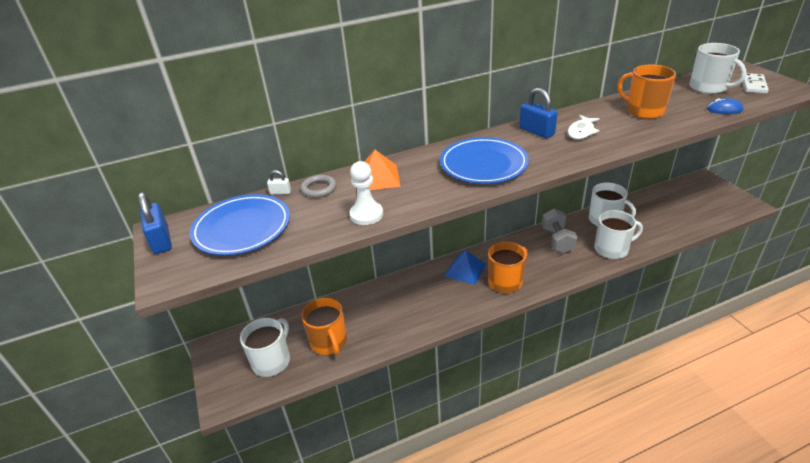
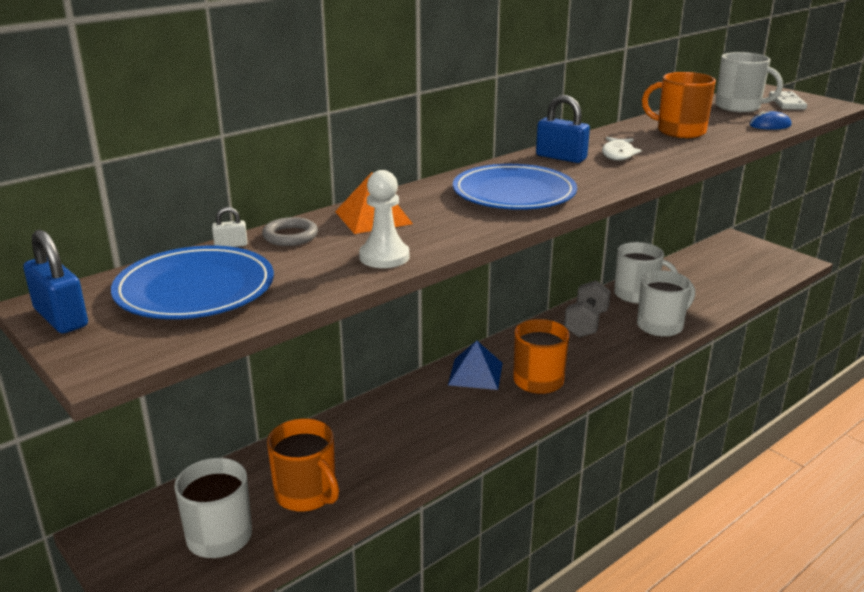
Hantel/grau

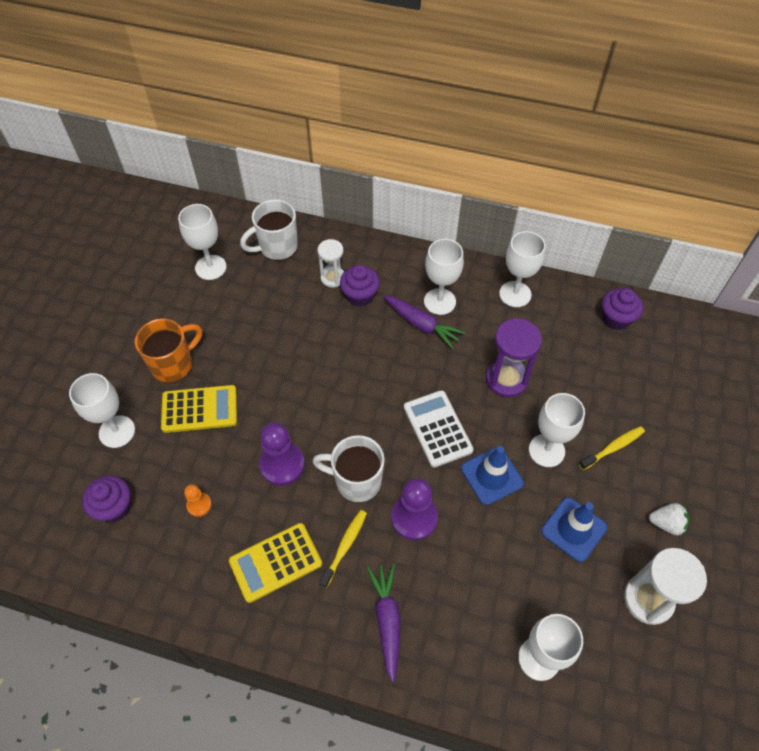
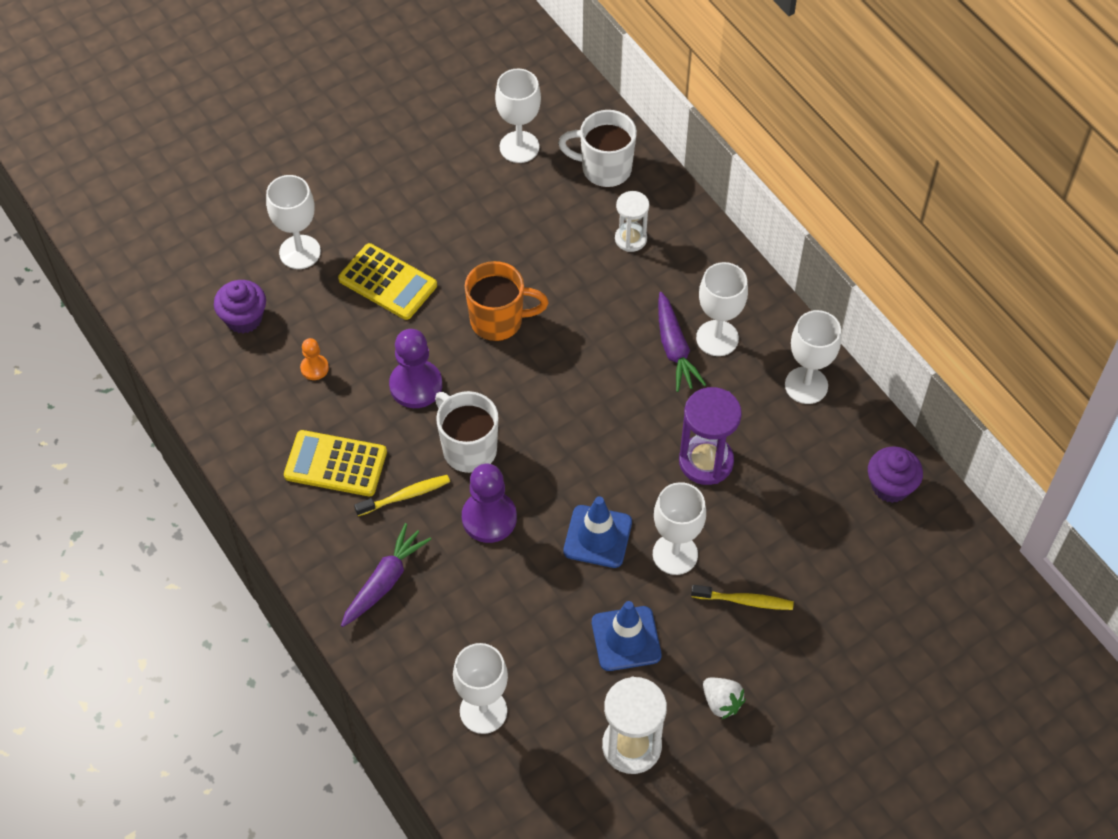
Muffin/lila (no. 2 from left in the first image); Tasse/orange; Taschenrechner/weiß

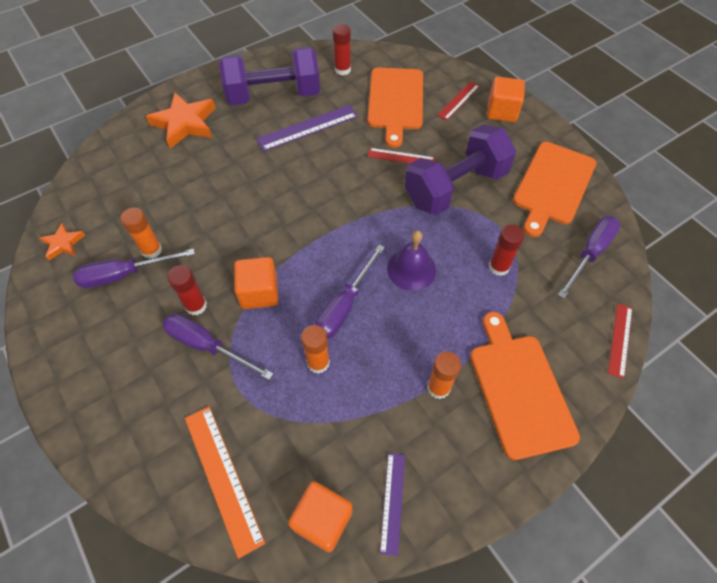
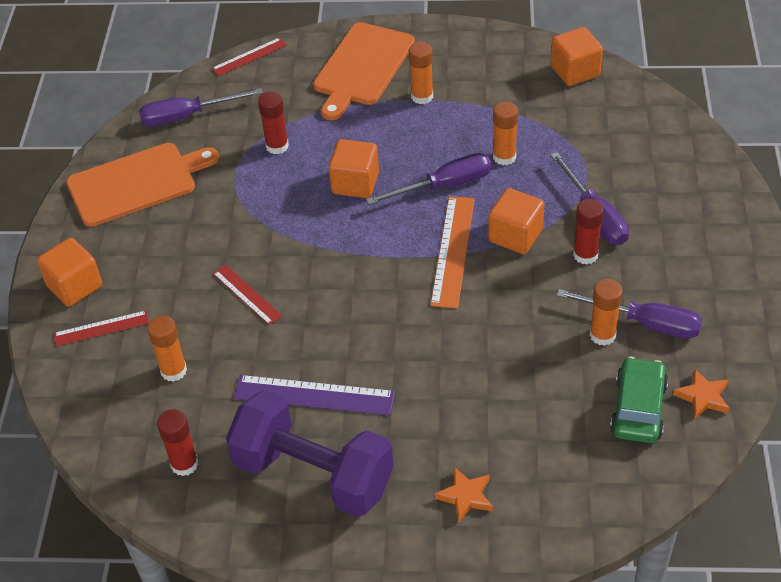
Klebestift/orange (no. 1 from left); Stern/orange (no. 1 from left); Hantel/lila (no. 2 from left in the first image); Kubus/orange (no. 2 from left); Lineal/orange; Lineal/lila (no. 2 from left in the first image); Auto/grün

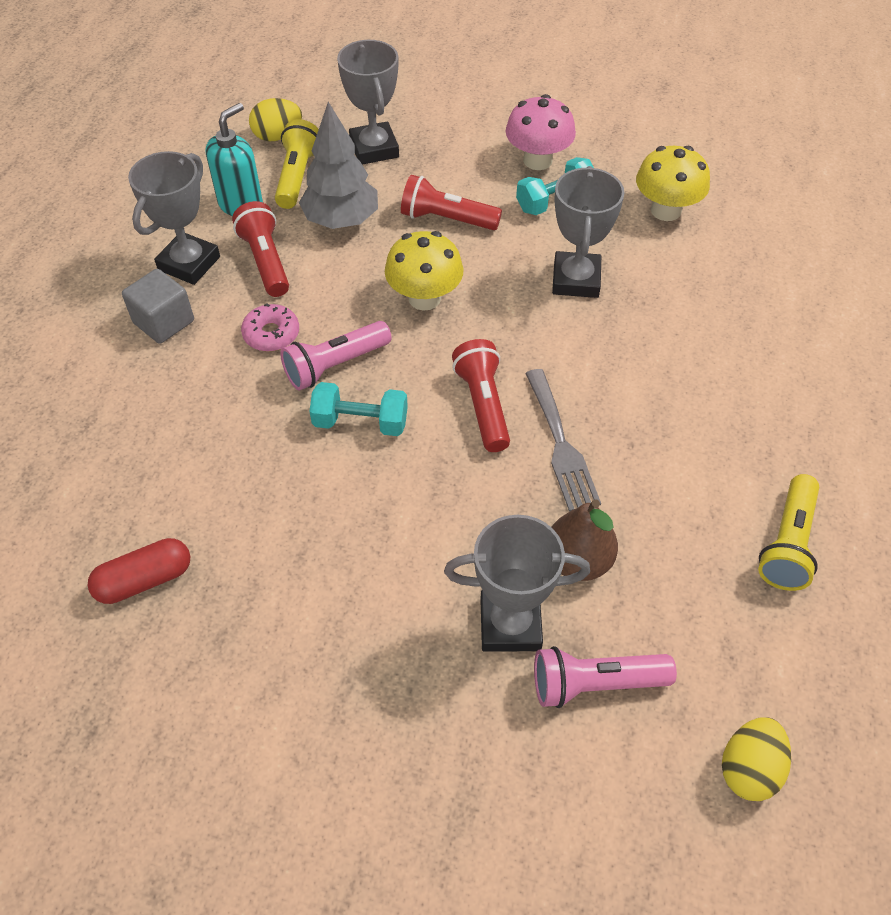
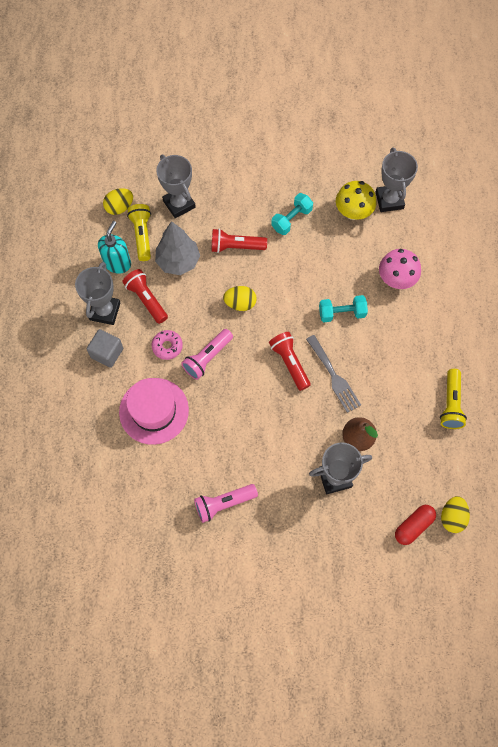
Pilz/rosa; Pokal/grau (no. 4 from left); Ei/gelb (no. 2 from left); Hantel/türkis (no. 2 from left); Kapsel/rot; Taschenlampe/rosa (no. 2 from left); Hut/rosa

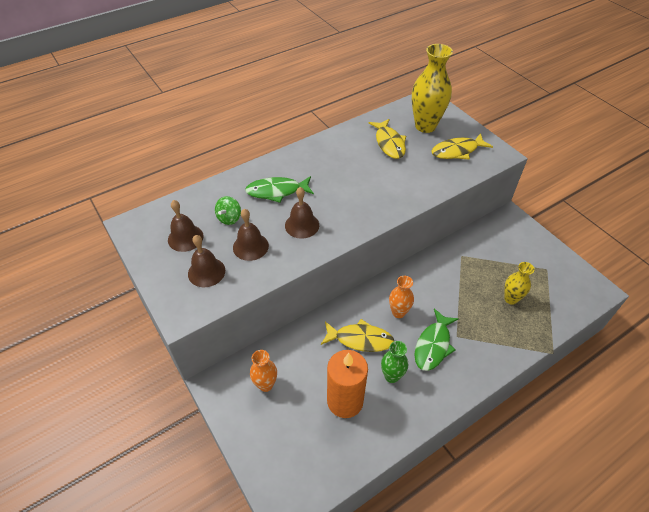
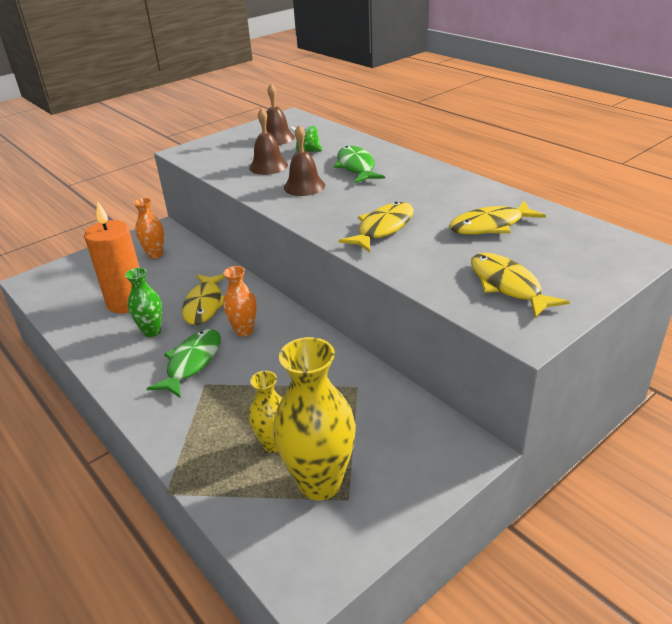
Vase/gelb (no. 2 from left); Glocke/braun (no. 2 from left in the first image); Fisch/grün (no. 1 from left); Fisch/gelb (no. 2 from left)

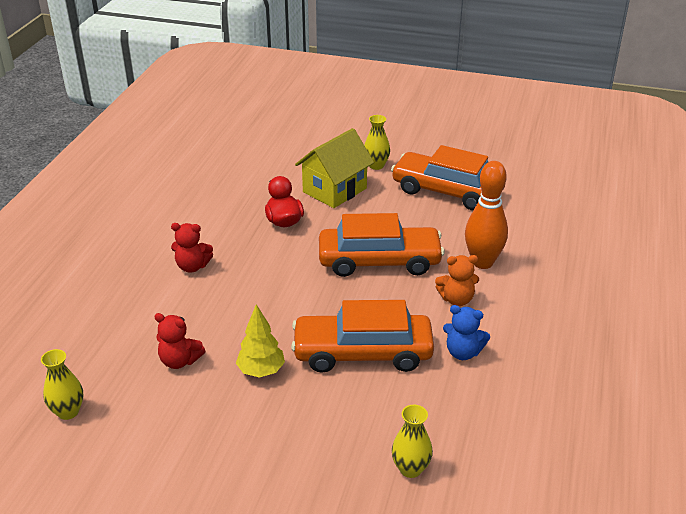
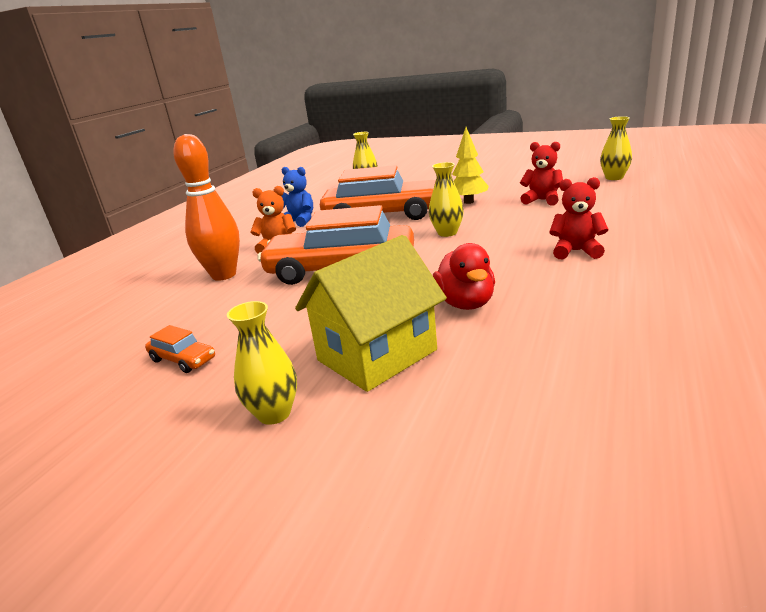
Auto/orange (no. 1 from left); Vase/gelb (no. 3 from left)

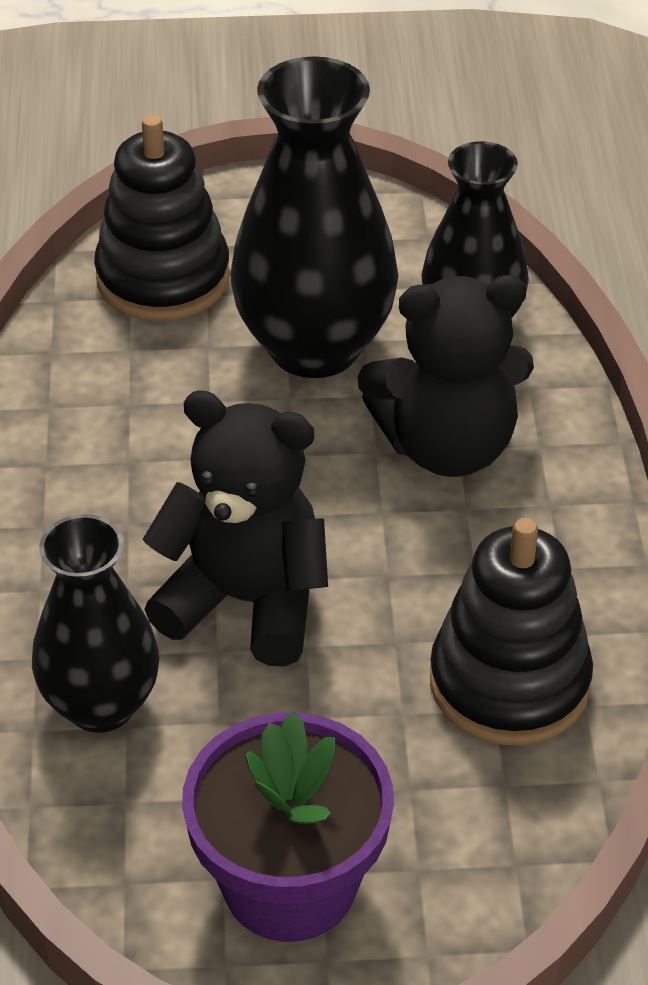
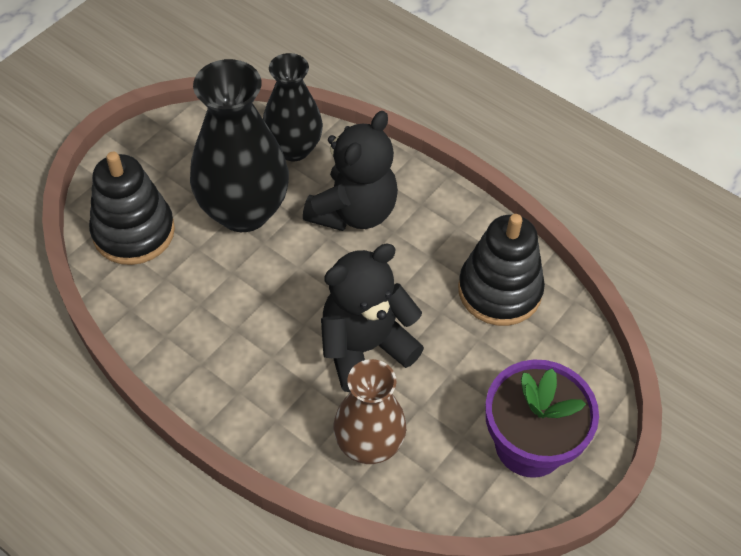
Vase/braun

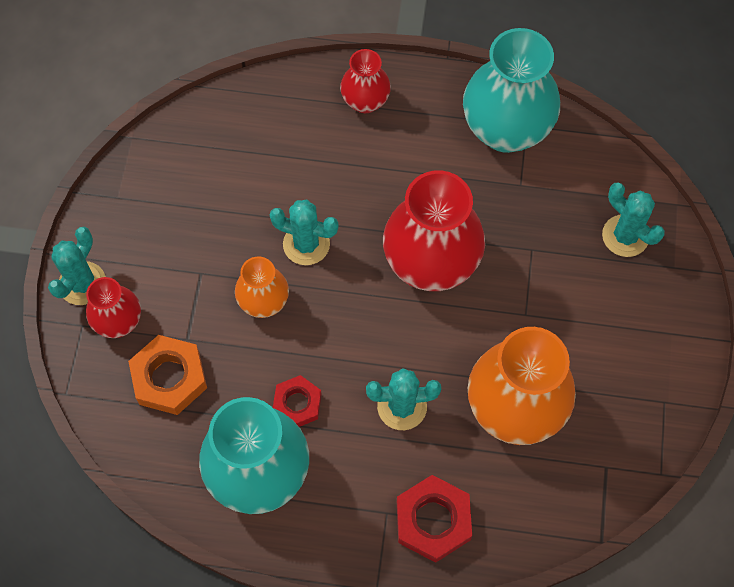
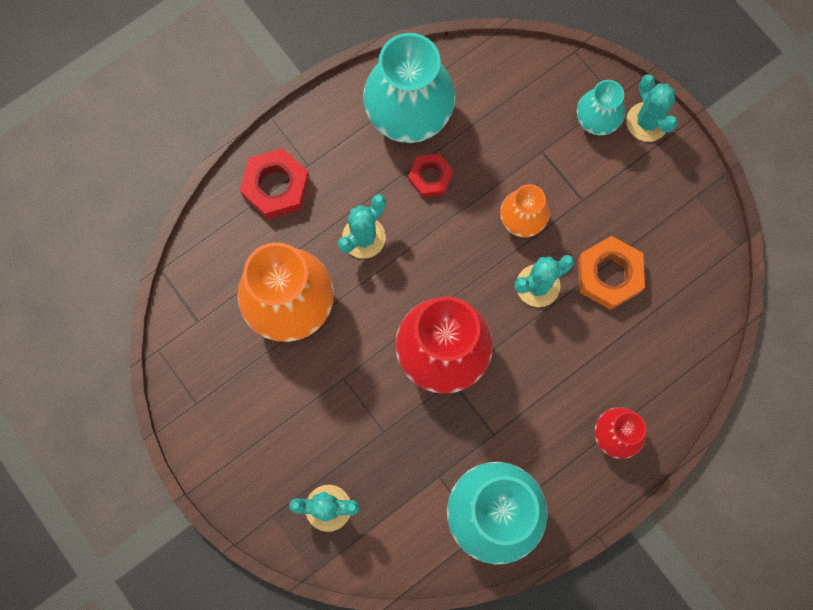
Vase/türkis (no. 3 from left); Sechskantmutter/orange

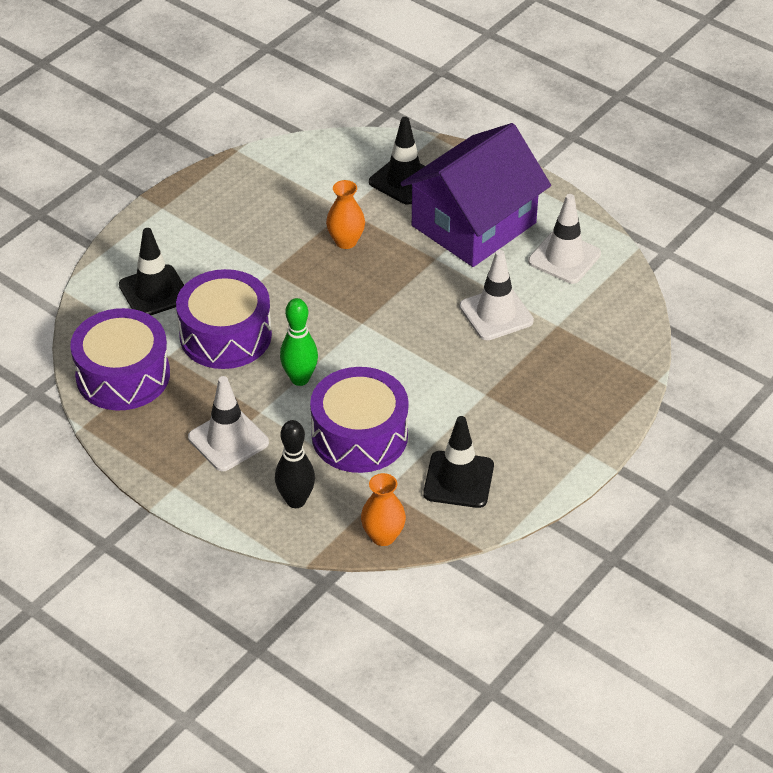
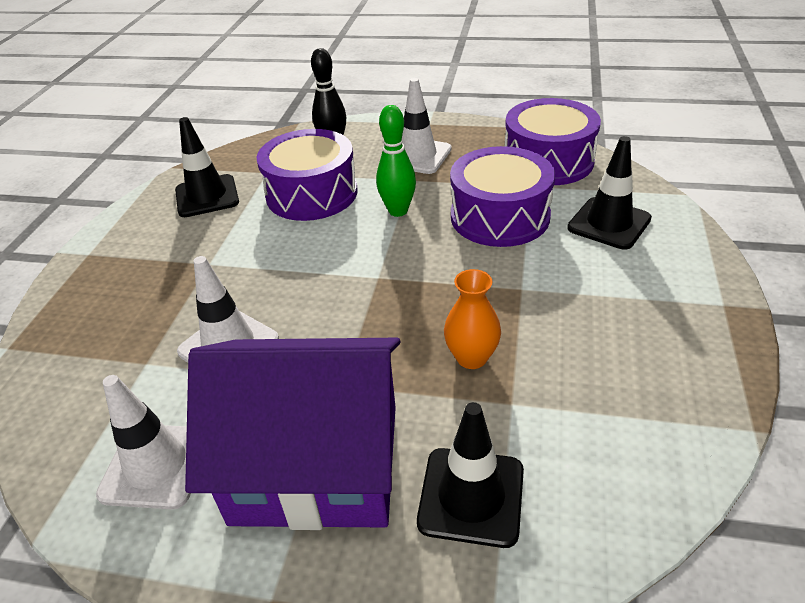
Haus/lila; Vase/orange (no. 2 from left in the first image)

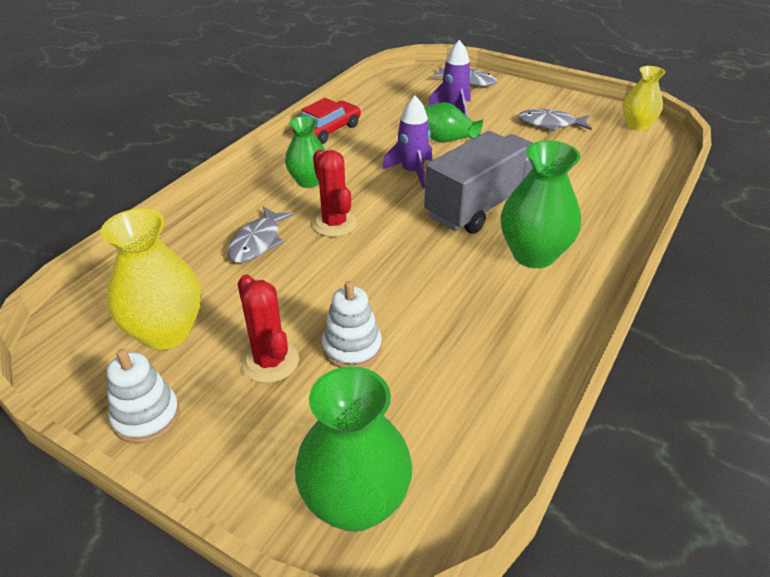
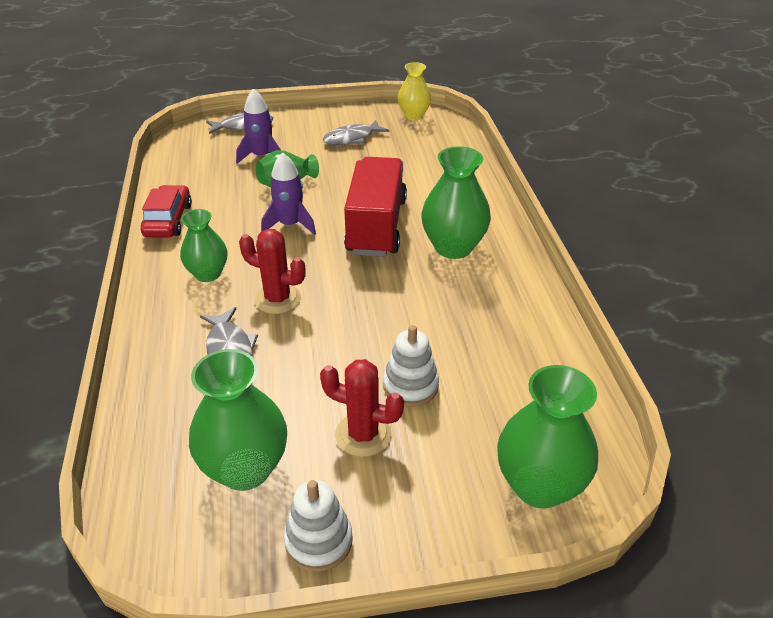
Lastwagen/rot; Vase/grün (no. 2 from left)

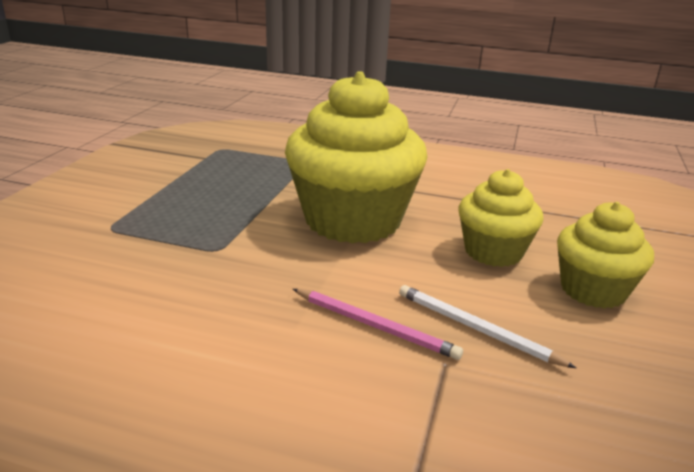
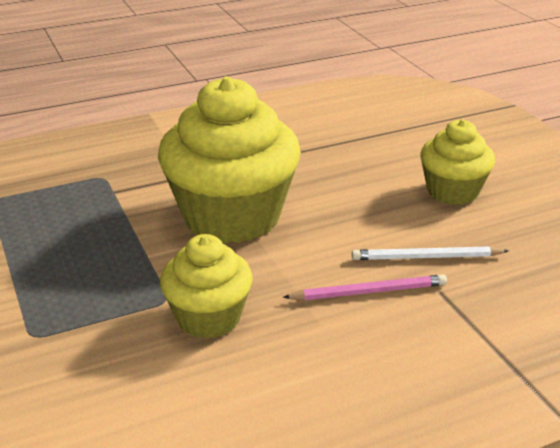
Muffin/gelb (no. 1 from left)

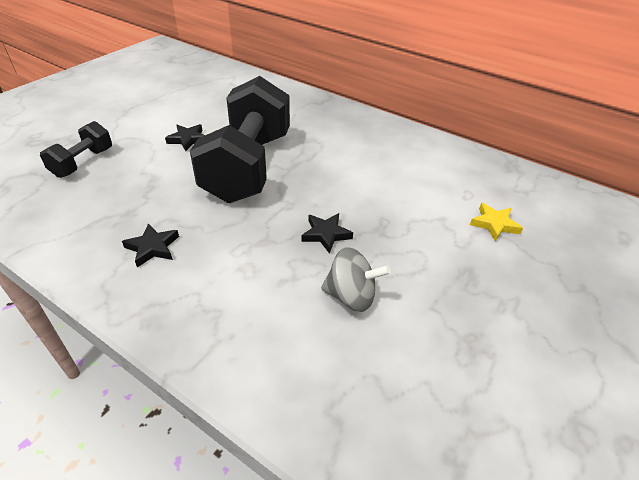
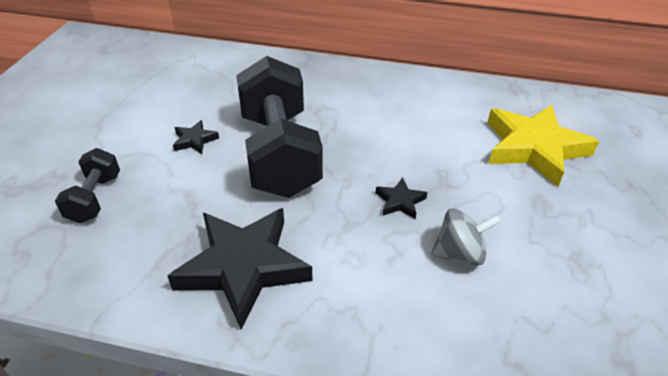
Stern/gelb; Stern/schwarz (no. 2 from left)

